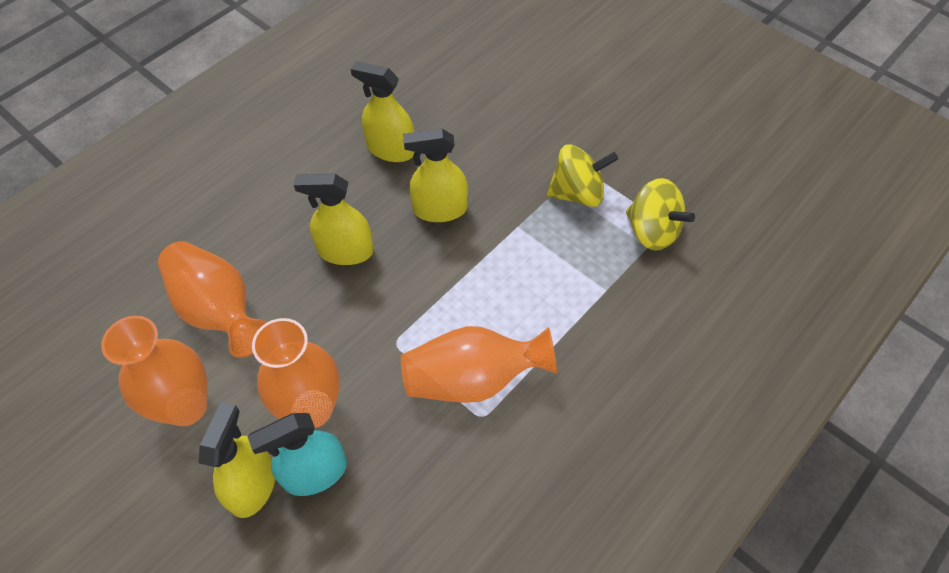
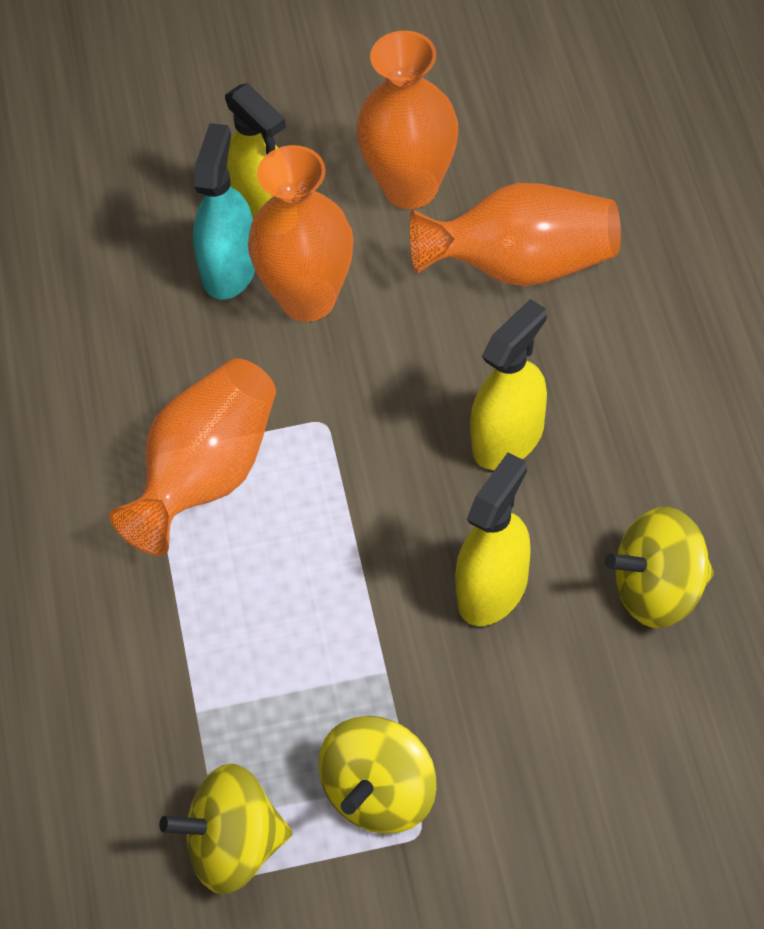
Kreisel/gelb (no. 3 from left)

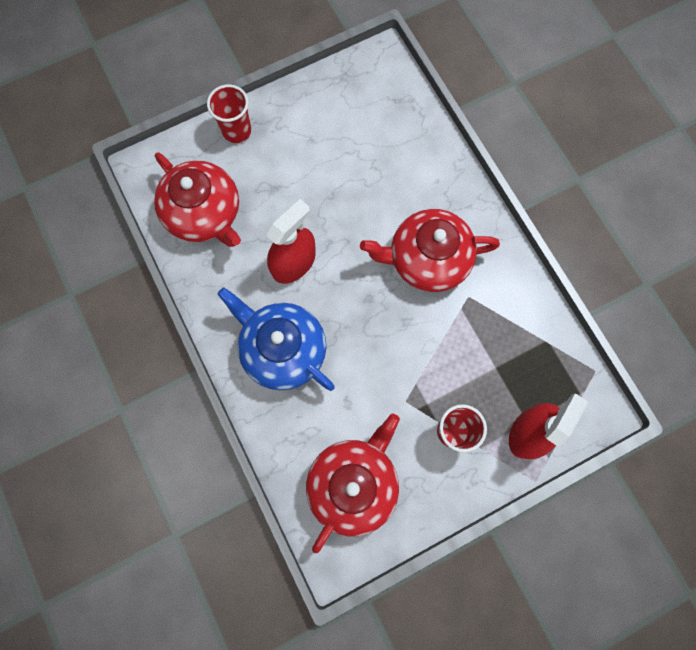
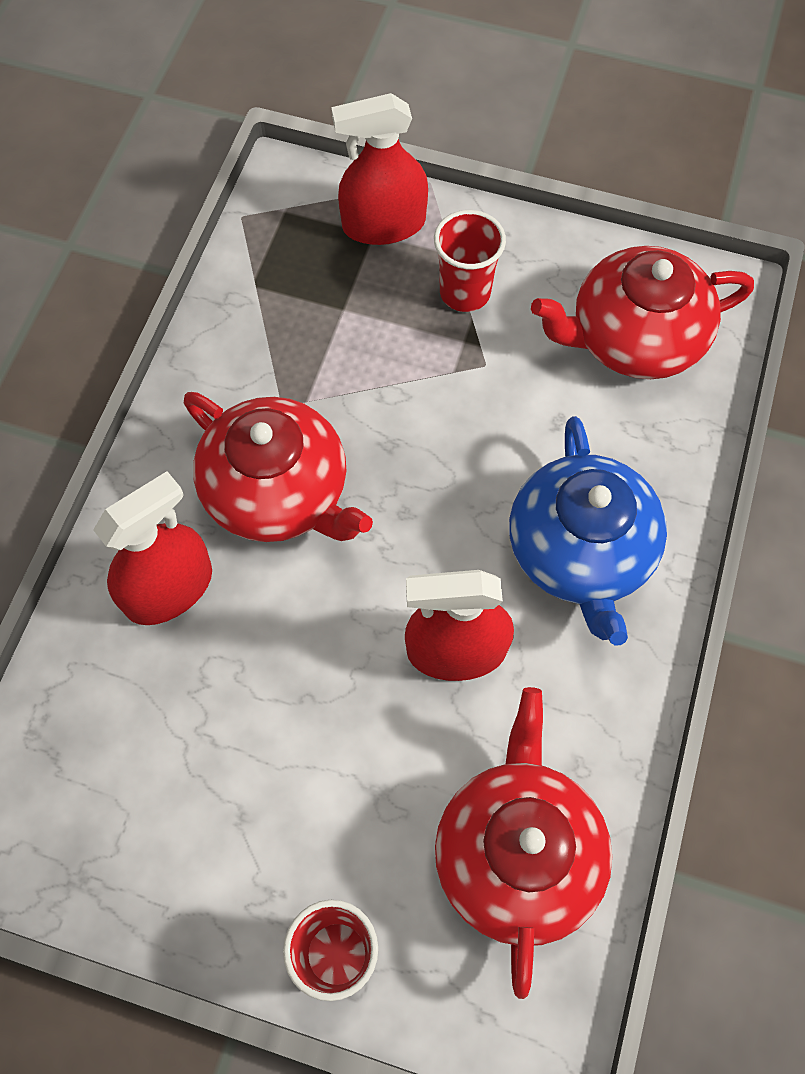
Sprühflasche/rot (no. 1 from left)

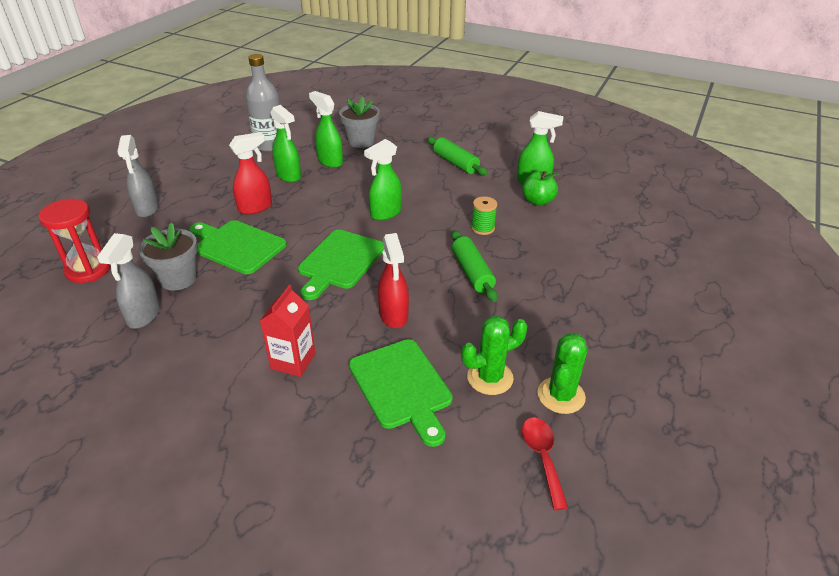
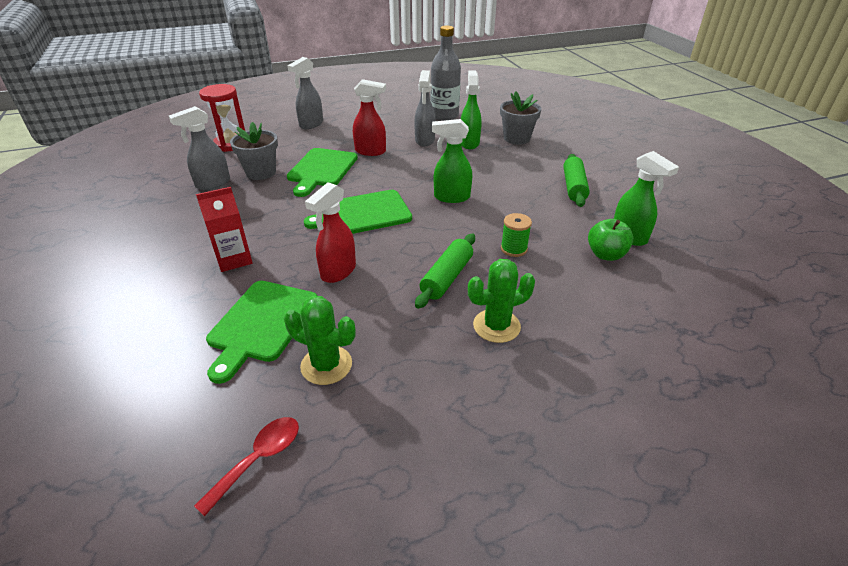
Sprühflasche/grau (no. 3 from left); Schneidebrett/grün (no. 2 from left); Kaktus/grün (no. 2 from left)

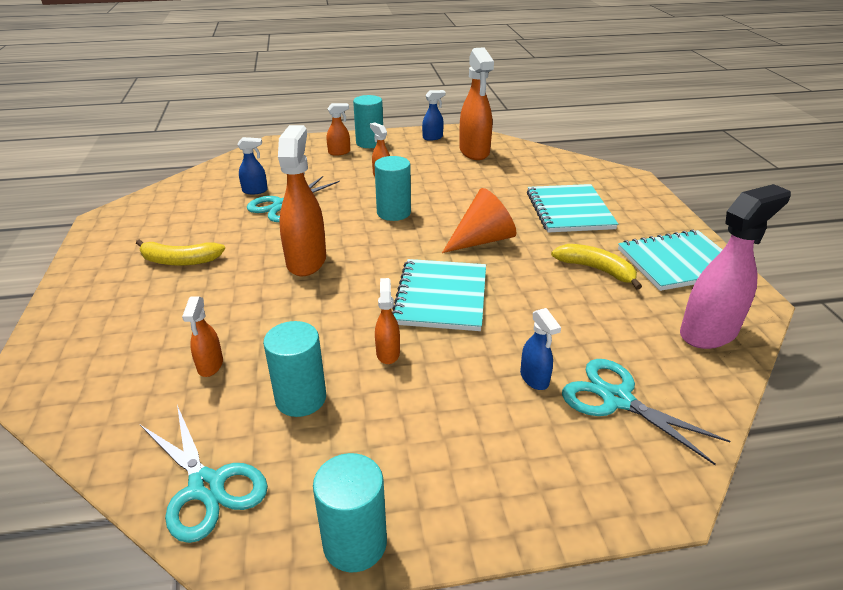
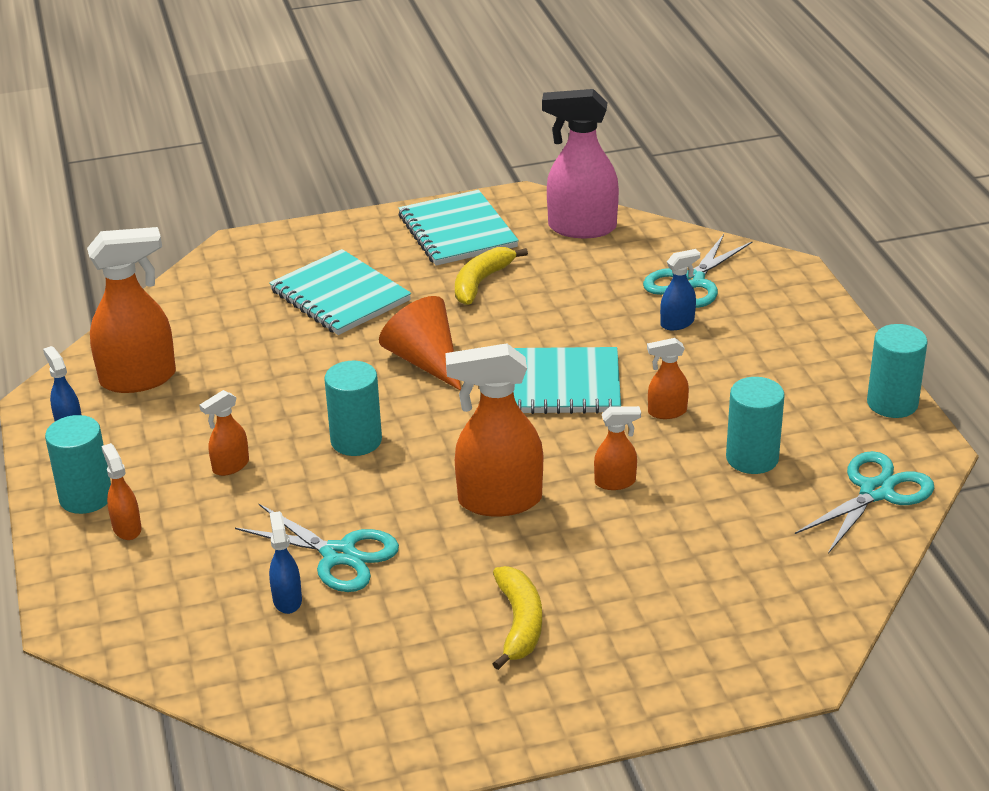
Notizbuch/türkis (no. 1 from left); Sprühflasche/rosa; Sprühflasche/orange (no. 5 from left)

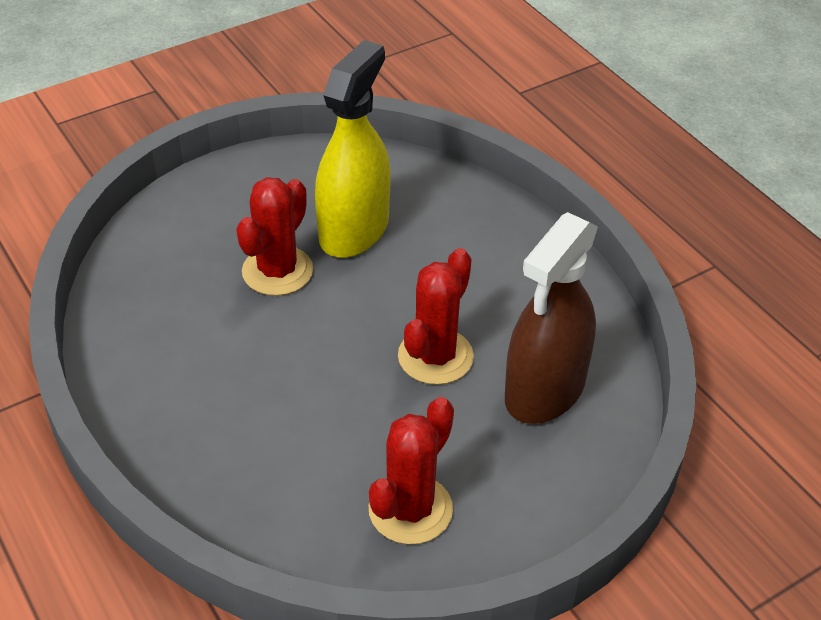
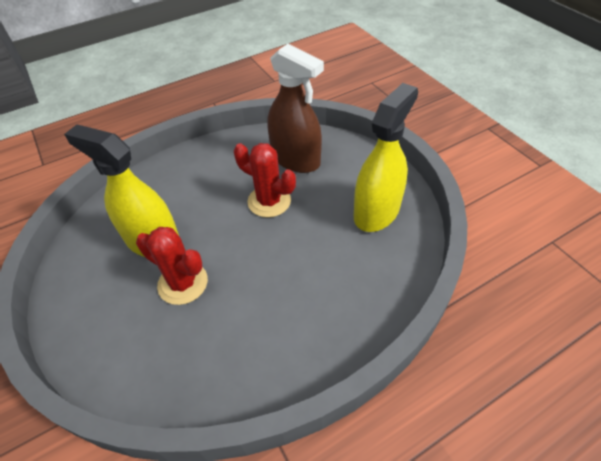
Sprühflasche/gelb (no. 2 from left)

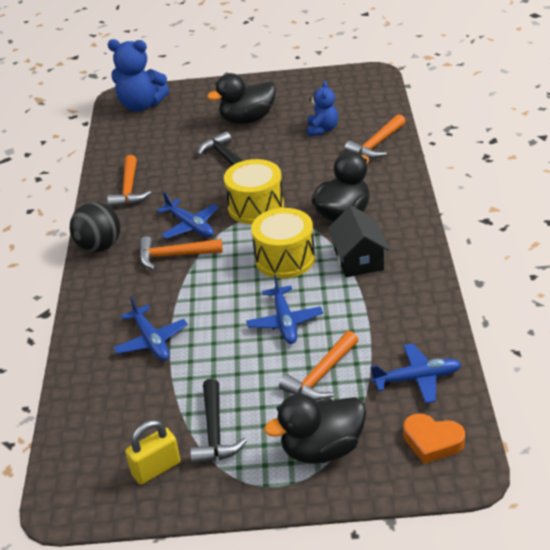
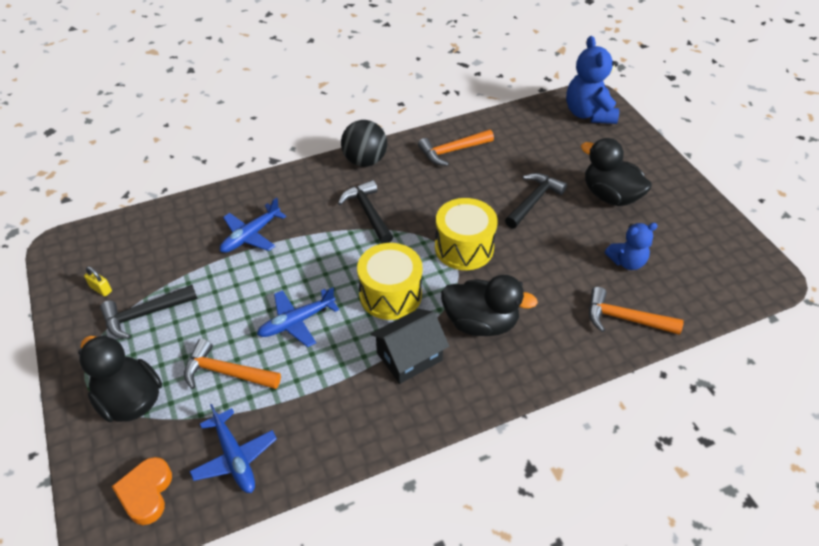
Flugzeug/blau (no. 2 from left in the first image); Hammer/schwarz (no. 2 from left); Vorhängeschloss/gelb

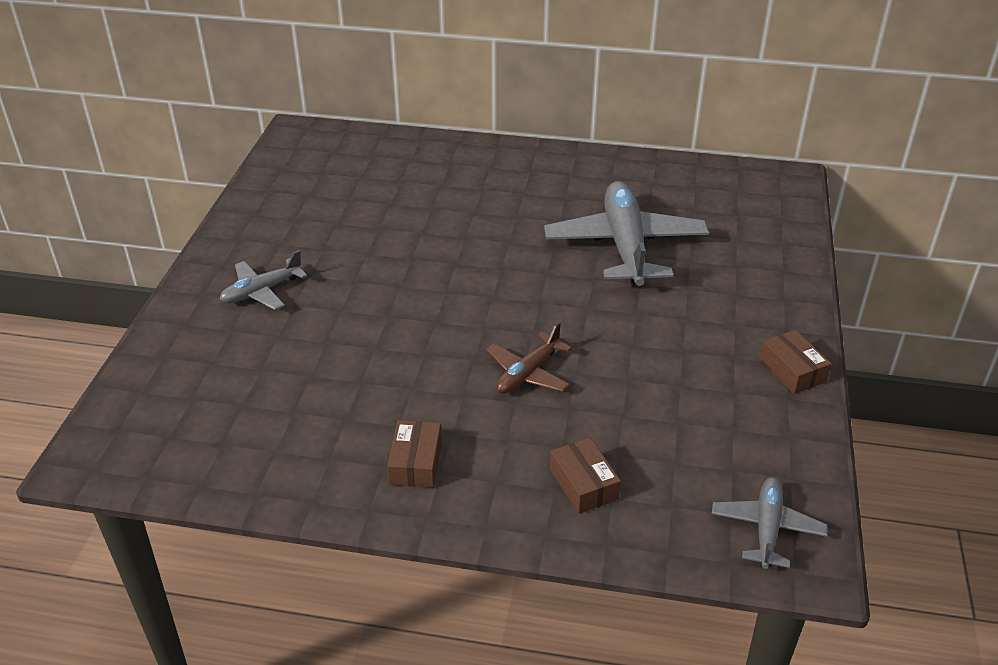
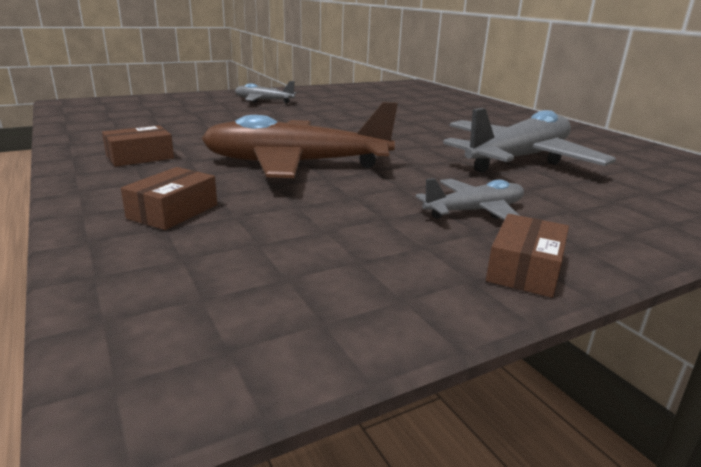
Flugzeug/braun; Flugzeug/grau (no. 2 from left)

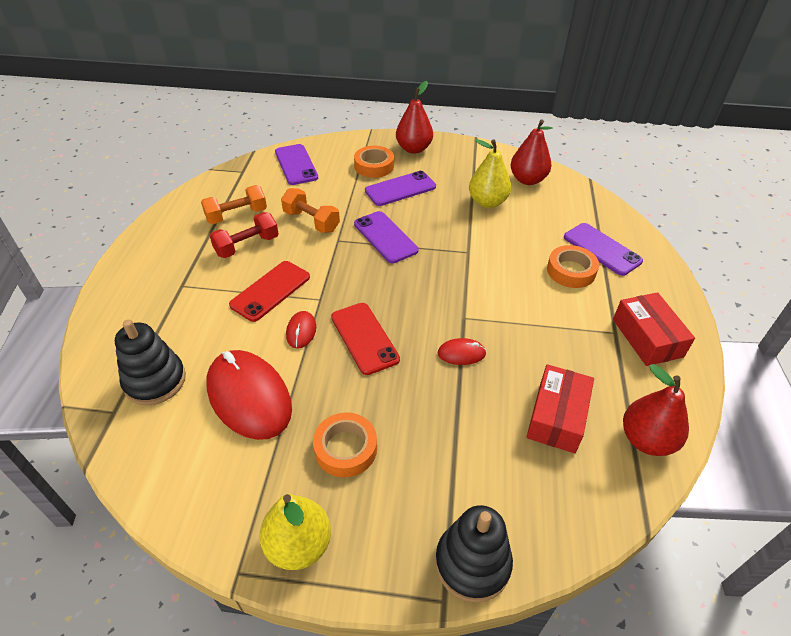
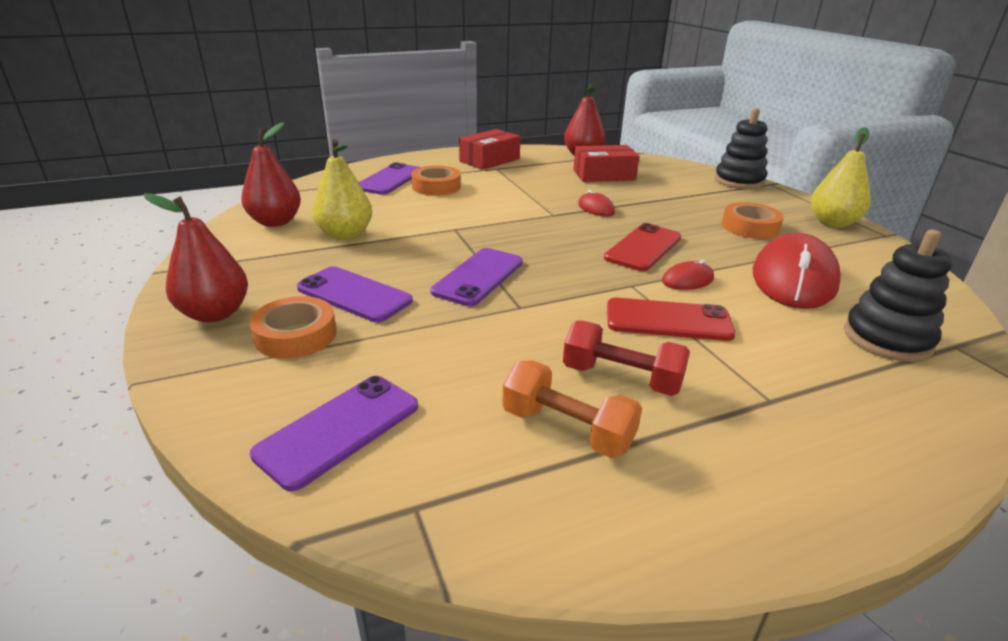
Hantel/orange (no. 2 from left in the first image)

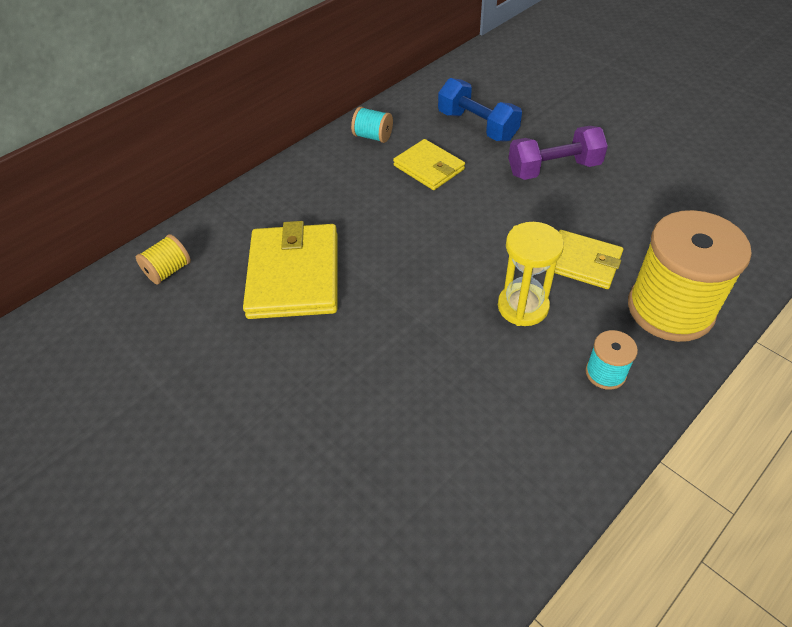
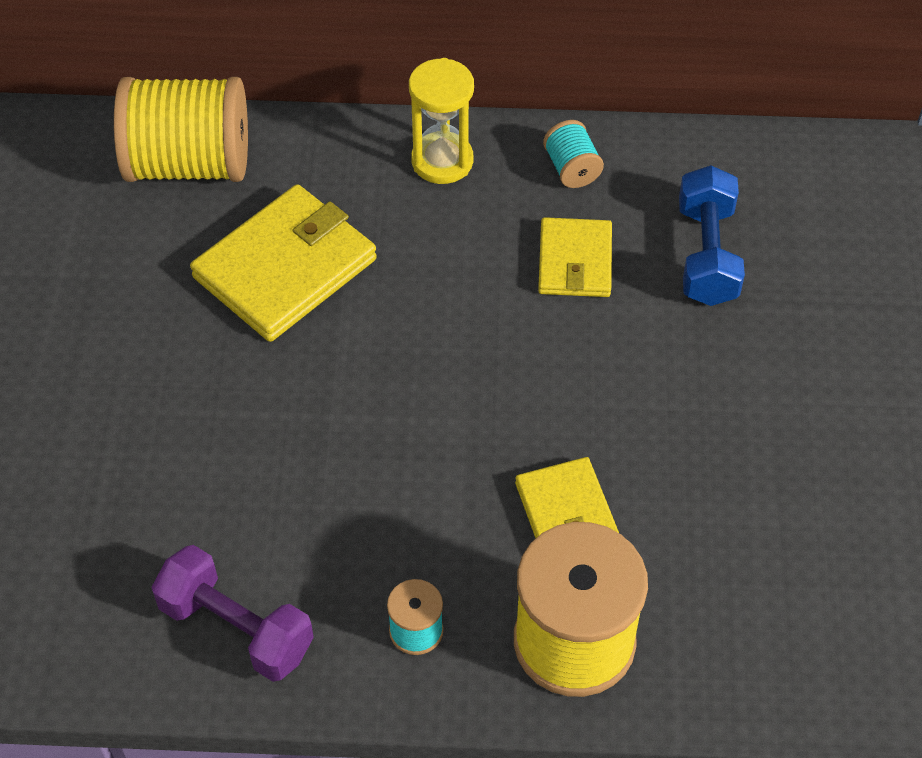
Hantel/lila; Sanduhr/gelb; Garnrolle/gelb (no. 1 from left)

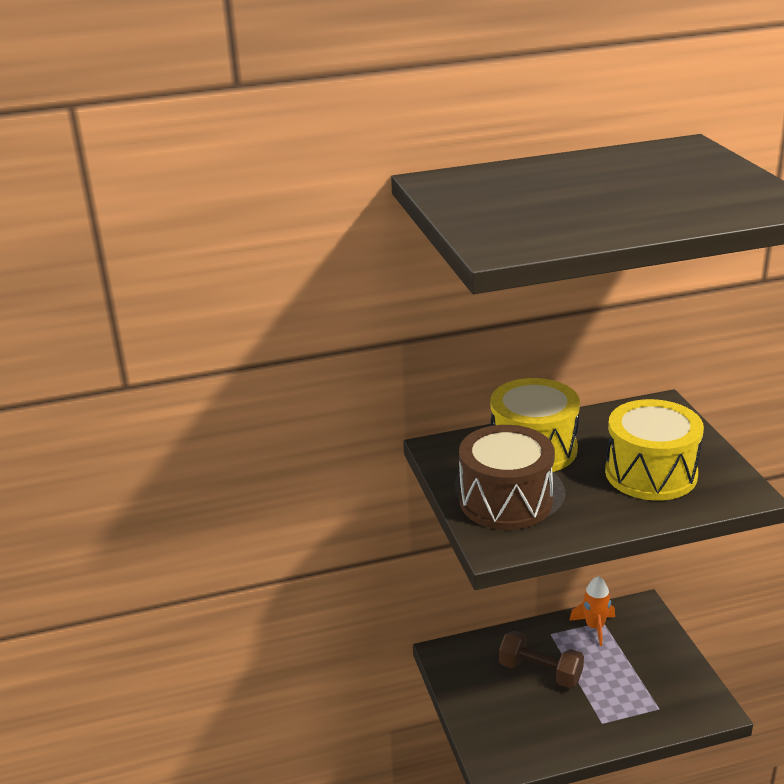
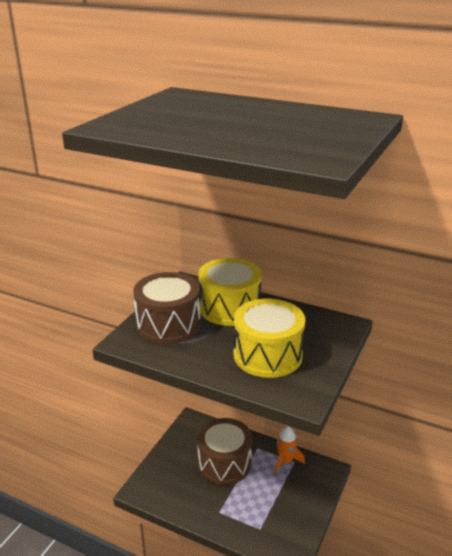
Trommel/braun (no. 2 from left)

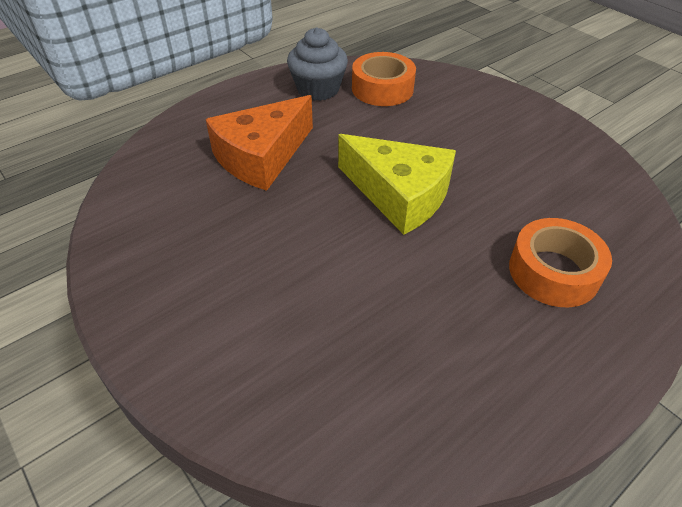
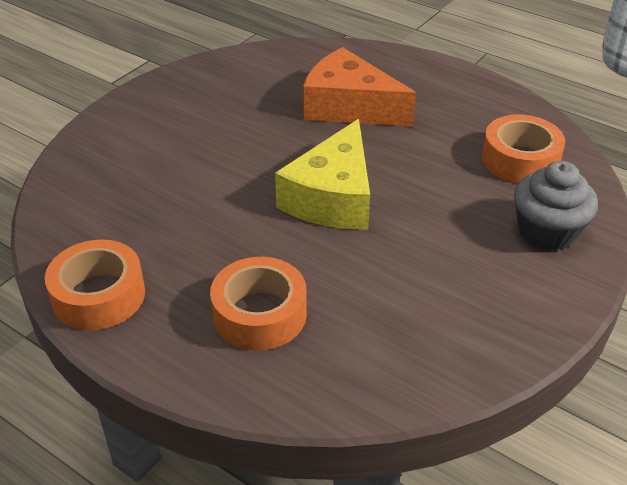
Muffin/grau; Klebeband/orange (no. 1 from left)

